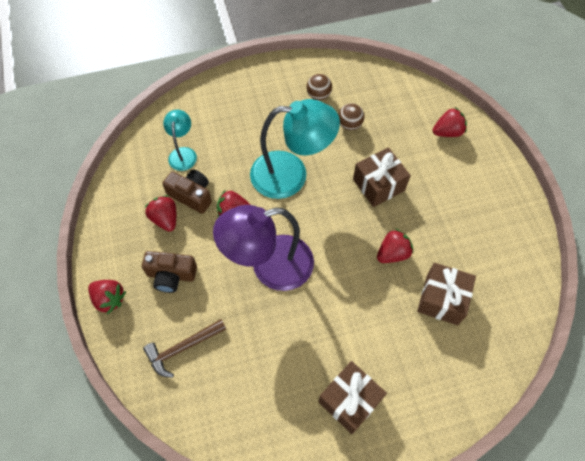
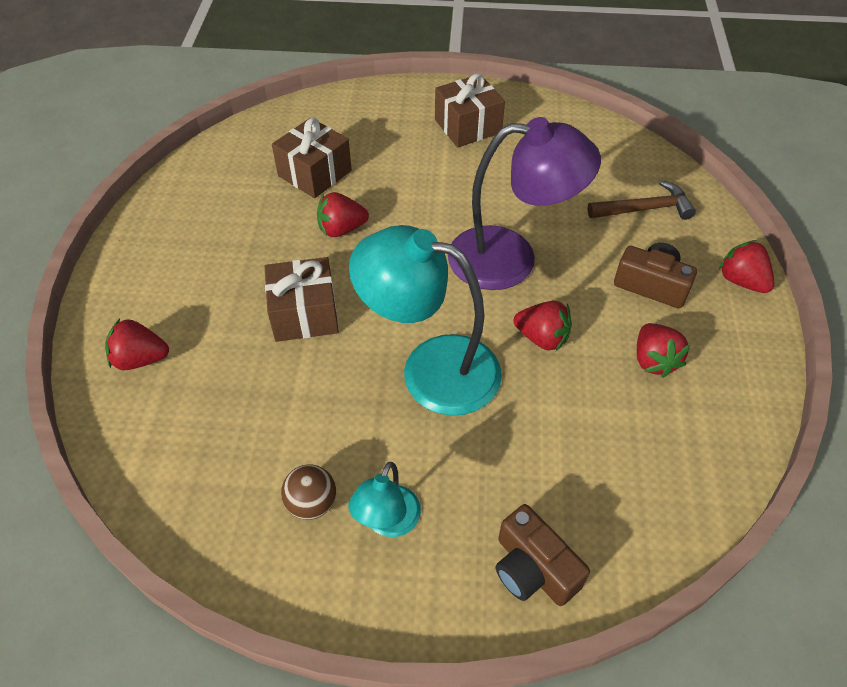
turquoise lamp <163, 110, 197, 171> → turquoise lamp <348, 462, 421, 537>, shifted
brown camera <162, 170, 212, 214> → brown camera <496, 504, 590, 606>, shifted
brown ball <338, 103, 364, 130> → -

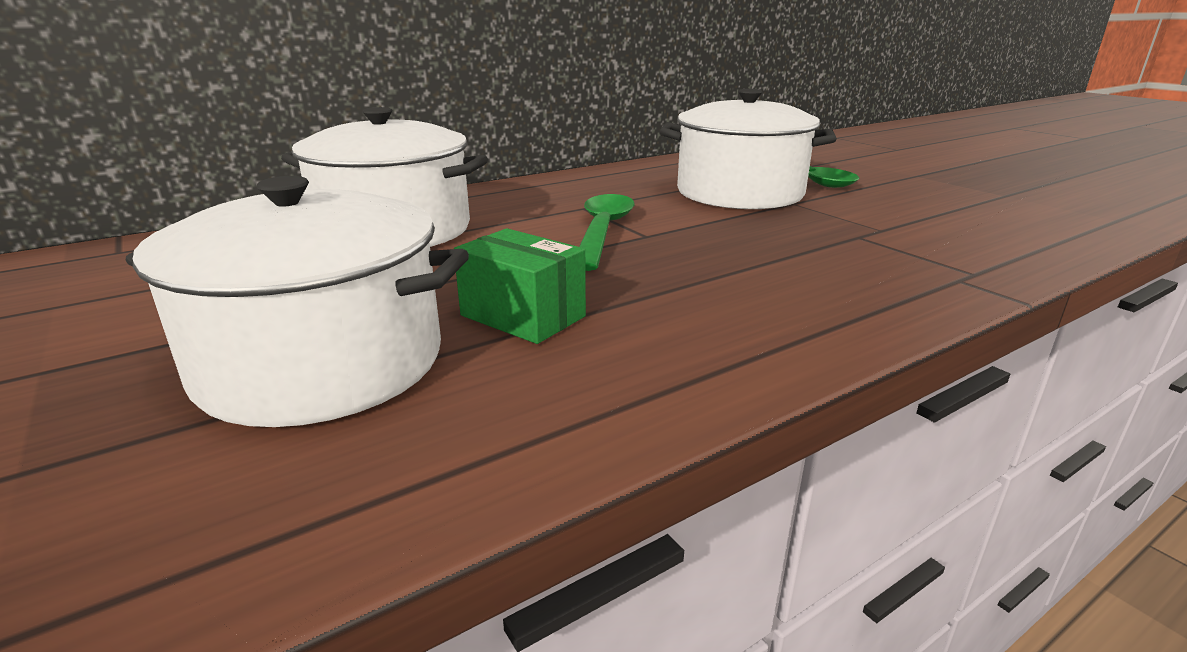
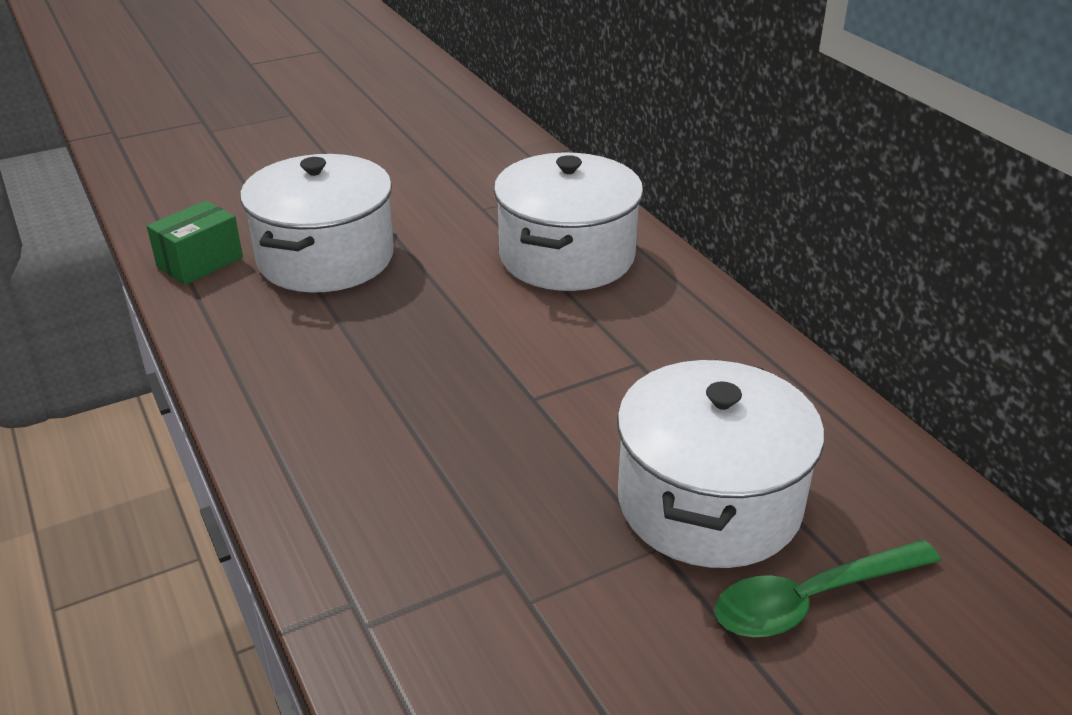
green box <454, 228, 586, 344> → green box <147, 200, 243, 285>, shifted
green spoon <579, 194, 634, 271> → -

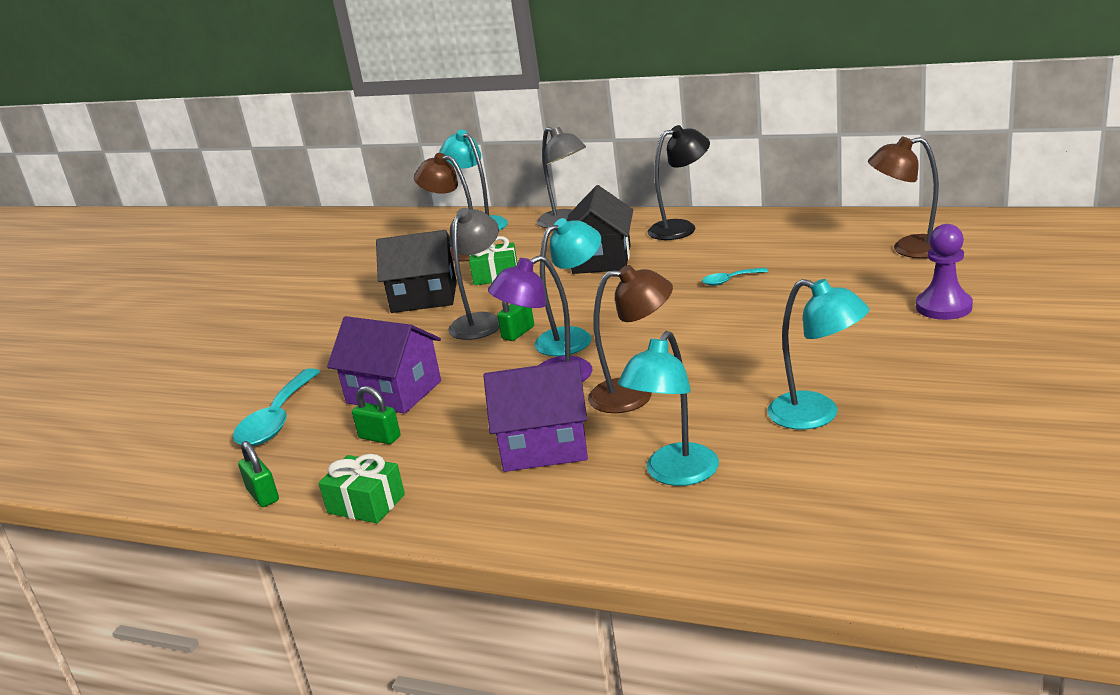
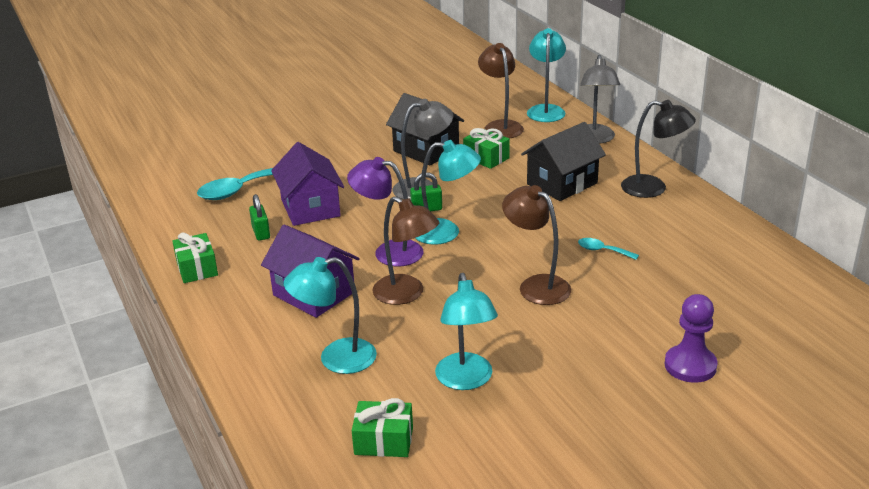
- → green gift <352, 398, 413, 457>
brown lamp <868, 137, 939, 258> → brown lamp <502, 185, 571, 305>, shifted
green padlock <238, 441, 279, 507> → -

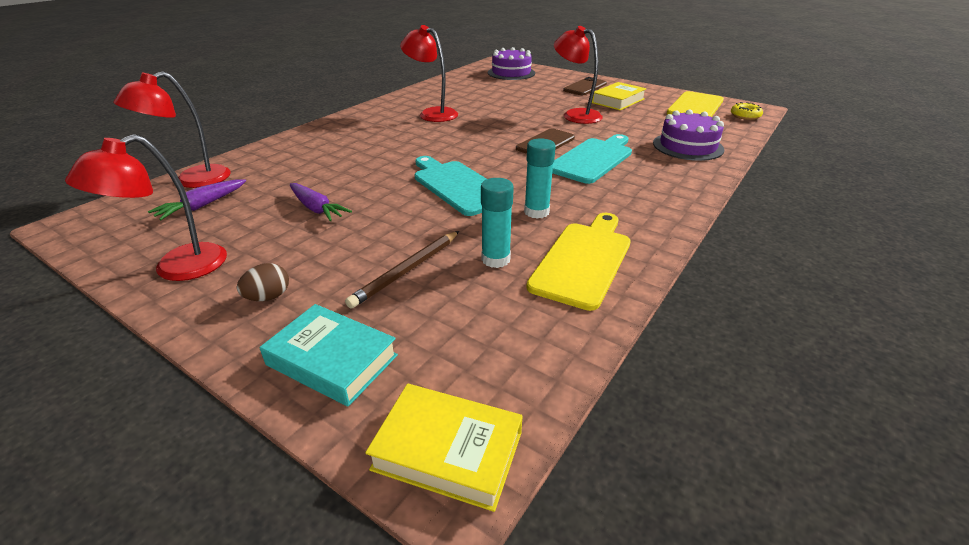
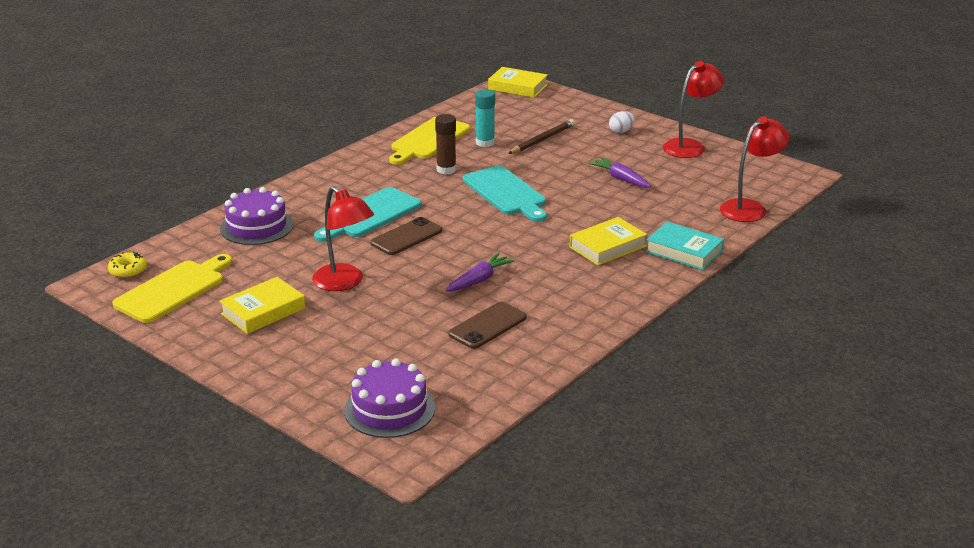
turquoise glue stick <524, 138, 556, 219> → brown glue stick <435, 114, 456, 174>
purple carrot <148, 179, 246, 220> → purple carrot <446, 253, 515, 292>, shifted
brown phone <563, 77, 607, 95> → brown phone <449, 302, 527, 349>, shifted
- → yellow book <570, 217, 647, 265>
brown egg <237, 263, 289, 301> → white egg <609, 111, 635, 133>
turquoise book <260, 304, 398, 406> → turquoise book <645, 222, 724, 270>, shifted
red lamp <400, 25, 458, 122> → -

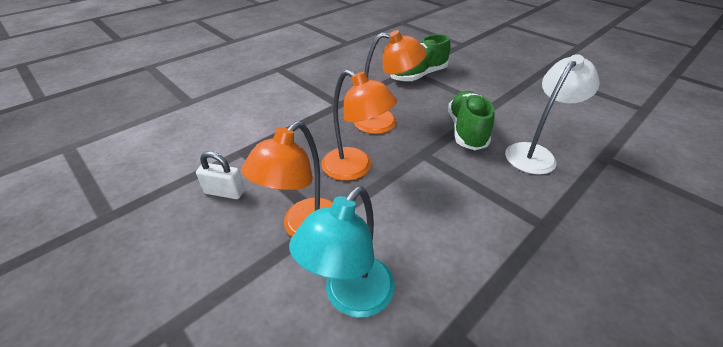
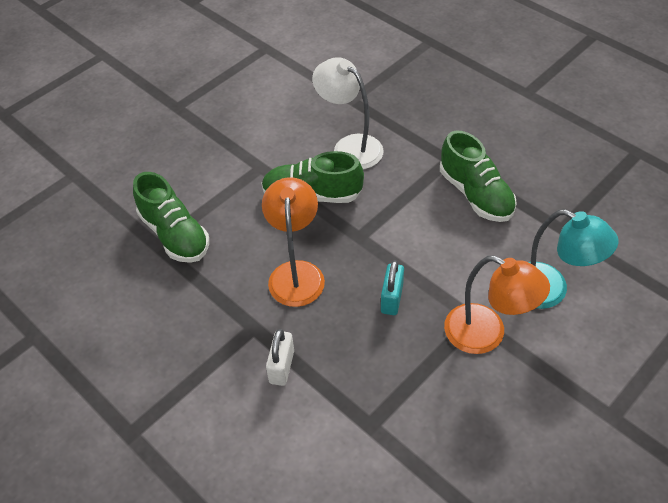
white padlock <196, 151, 245, 199> → white padlock <266, 329, 294, 386>, shifted
orange lamp <321, 69, 397, 181> → turquoise padlock <381, 260, 404, 315>
- → green shoe <440, 131, 517, 222>

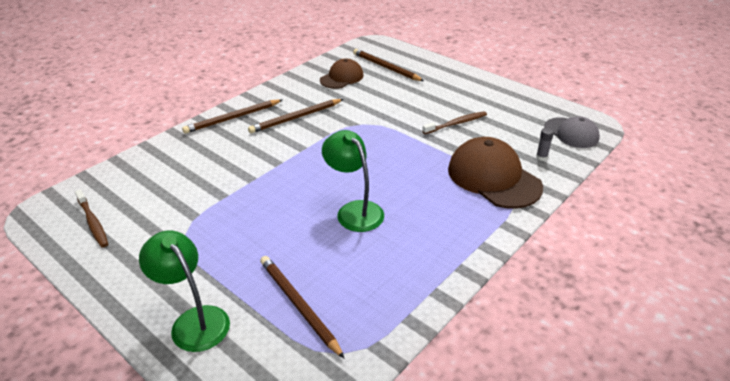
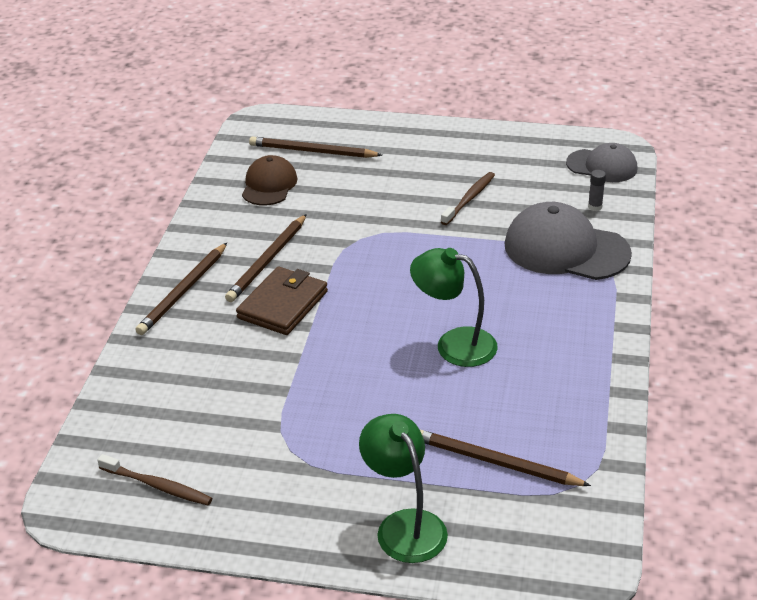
- → brown wallet <236, 267, 328, 335>
green lamp <139, 231, 230, 352> → green lamp <359, 414, 448, 563>, 45 degrees clockwise
brown cap <448, 137, 543, 209> → grey cap <505, 202, 632, 280>

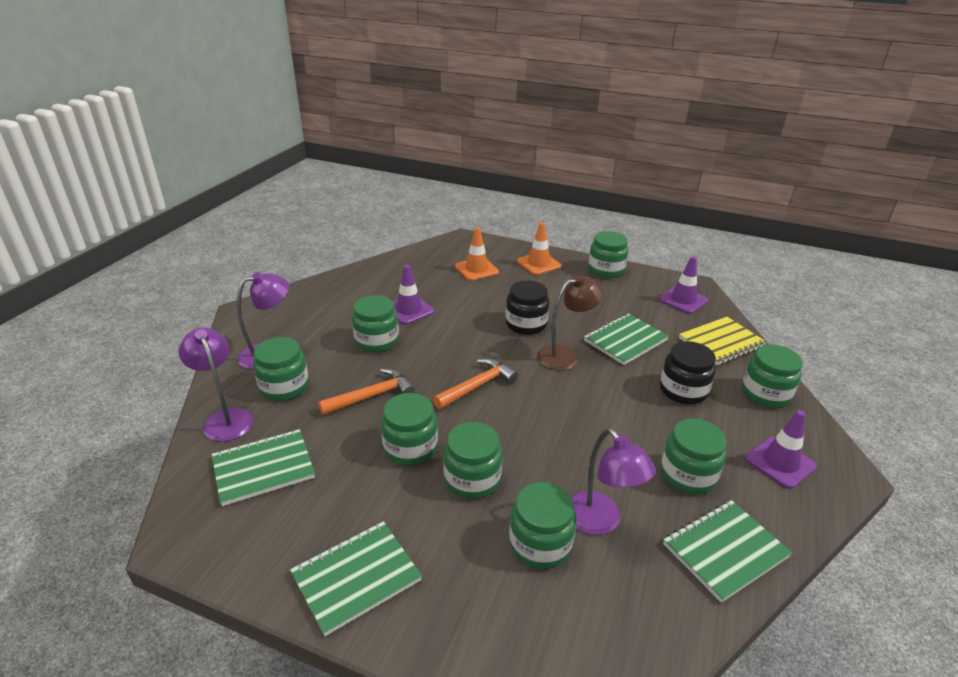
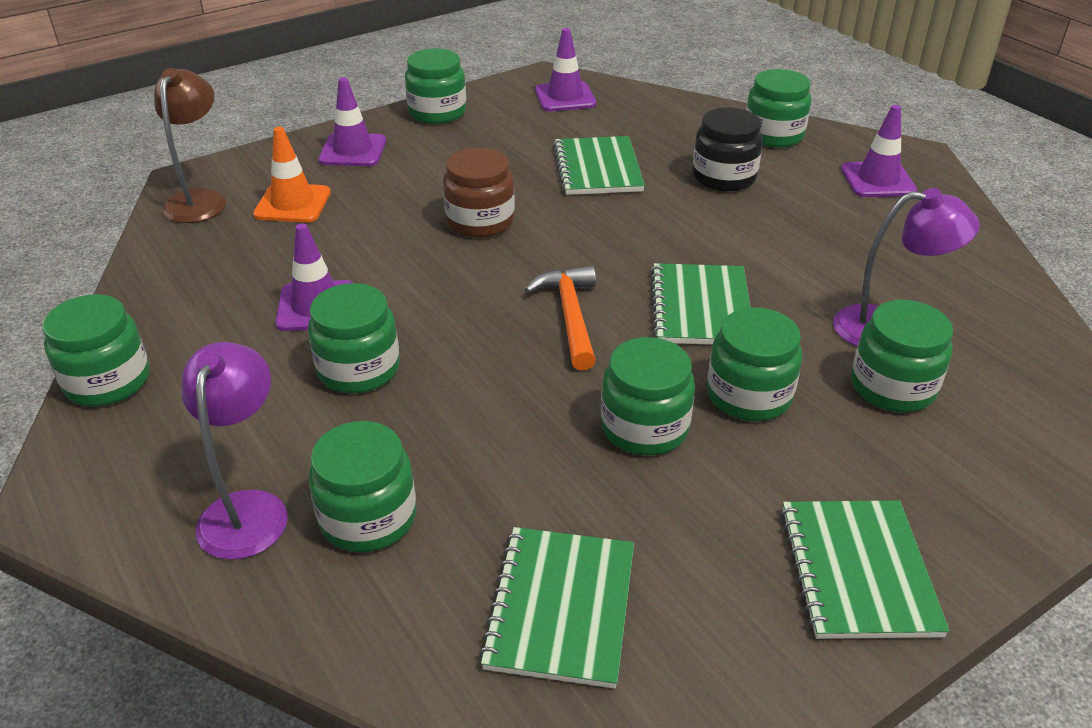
green jar <661, 418, 727, 494> → green jar <42, 294, 150, 406>, shifted
brown lamp <537, 275, 604, 371> → brown lamp <154, 68, 226, 223>, shifted
orange traffic cone <517, 222, 561, 275> → purple traffic cone <318, 77, 386, 166>
black jar <505, 280, 550, 335> → brown jar <443, 148, 515, 238>
green notebook <663, 500, 792, 603> → green notebook <650, 263, 751, 345>, shifted
purple lamp <179, 328, 253, 442> → -
orange hammer <318, 369, 415, 415> → -
yellow notebook <679, 317, 768, 366> → -

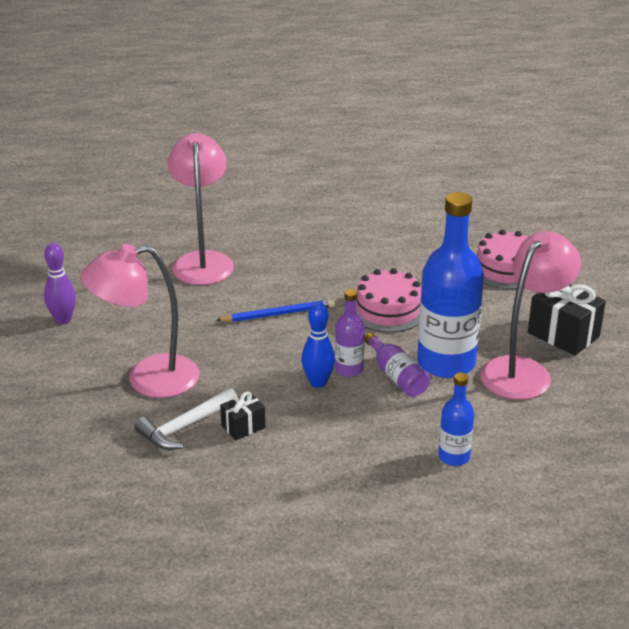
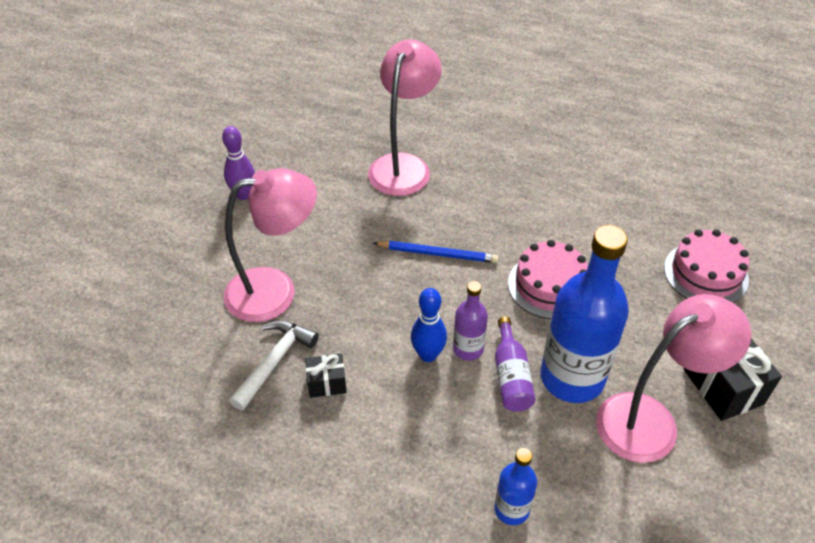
pink lamp <81, 244, 199, 398> → pink lamp <224, 168, 317, 322>, 150 degrees clockwise
white hammer <134, 388, 238, 450> → white hammer <229, 320, 319, 411>, 135 degrees clockwise

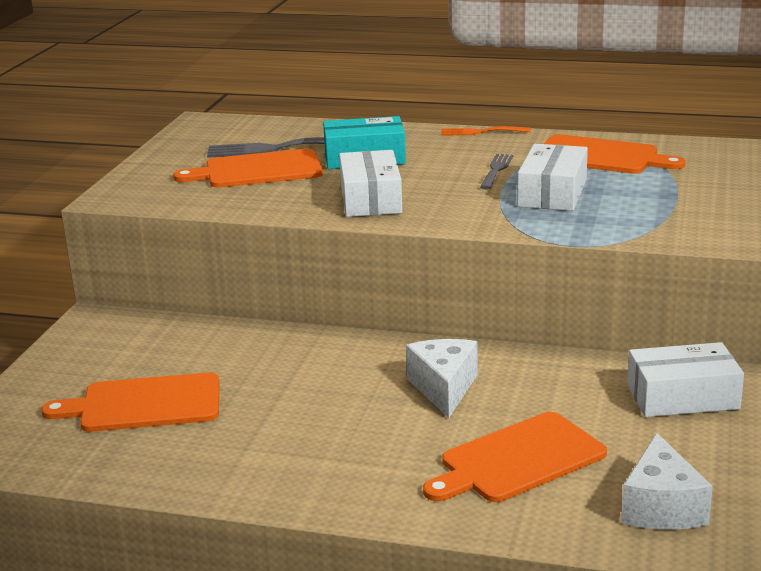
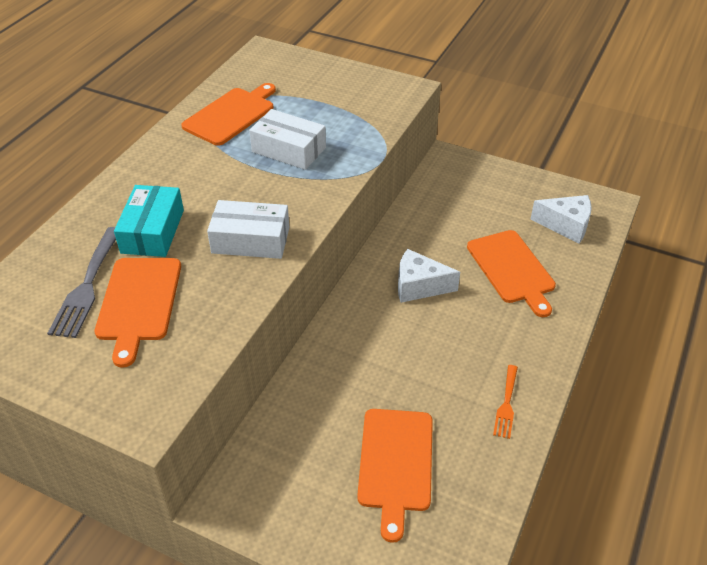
orange fork <441, 126, 530, 136> → orange fork <493, 365, 518, 439>, shifted
grey fork <480, 154, 513, 190> → -
white box <627, 342, 744, 417> → -

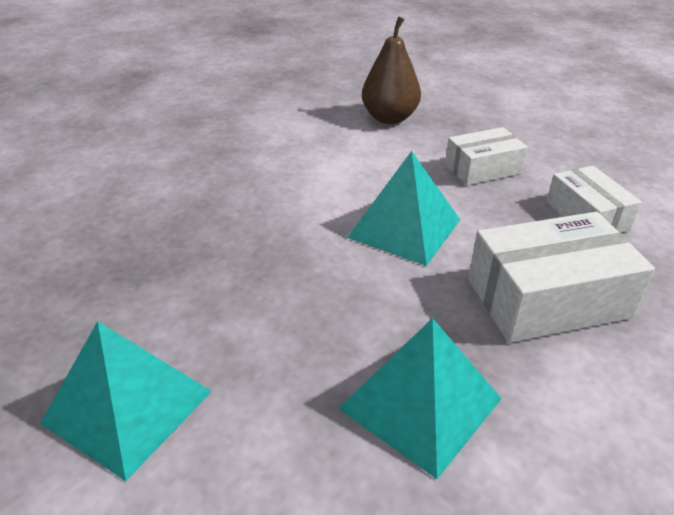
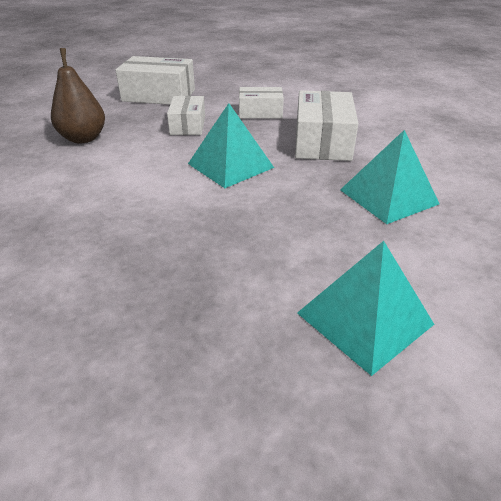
- → white box <115, 56, 195, 105>

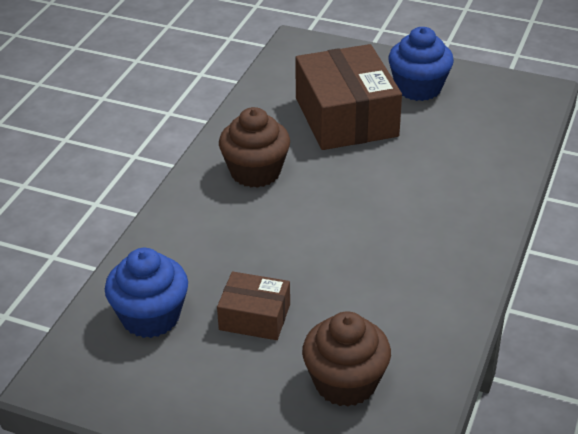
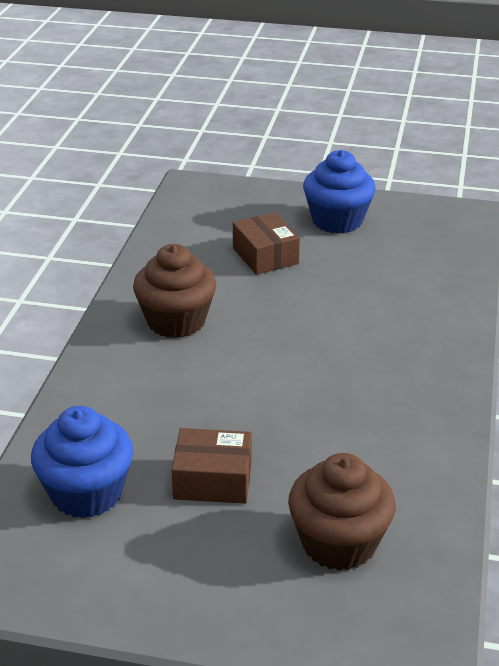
brown box <295, 44, 402, 150> → brown box <233, 212, 300, 275>, x0.53

